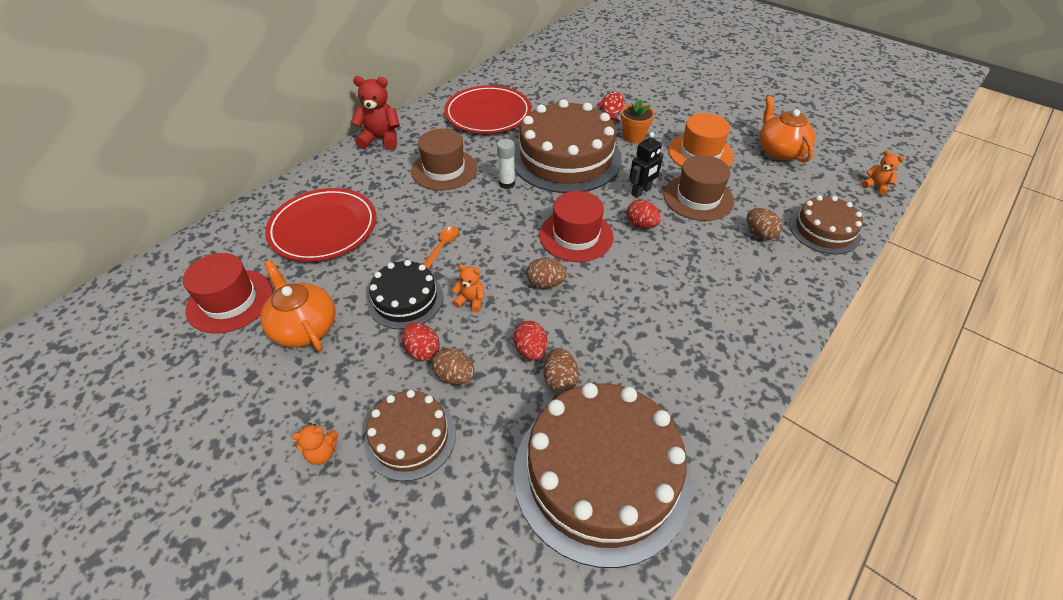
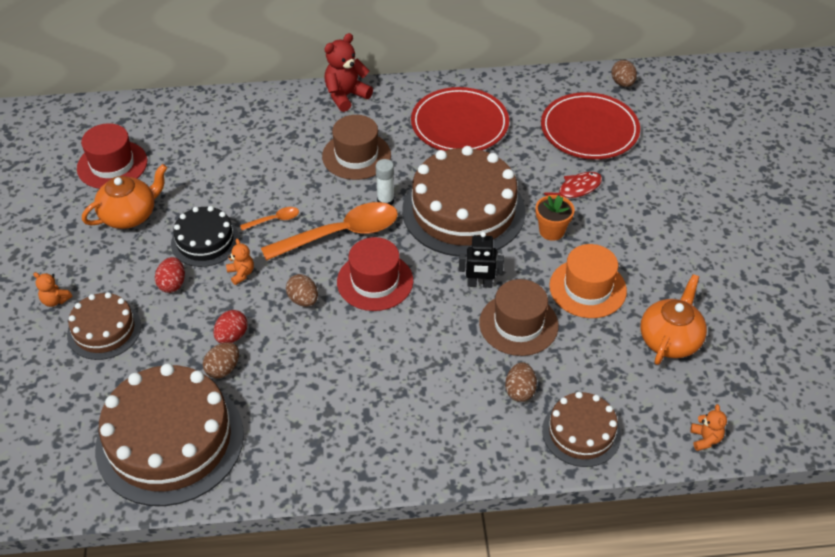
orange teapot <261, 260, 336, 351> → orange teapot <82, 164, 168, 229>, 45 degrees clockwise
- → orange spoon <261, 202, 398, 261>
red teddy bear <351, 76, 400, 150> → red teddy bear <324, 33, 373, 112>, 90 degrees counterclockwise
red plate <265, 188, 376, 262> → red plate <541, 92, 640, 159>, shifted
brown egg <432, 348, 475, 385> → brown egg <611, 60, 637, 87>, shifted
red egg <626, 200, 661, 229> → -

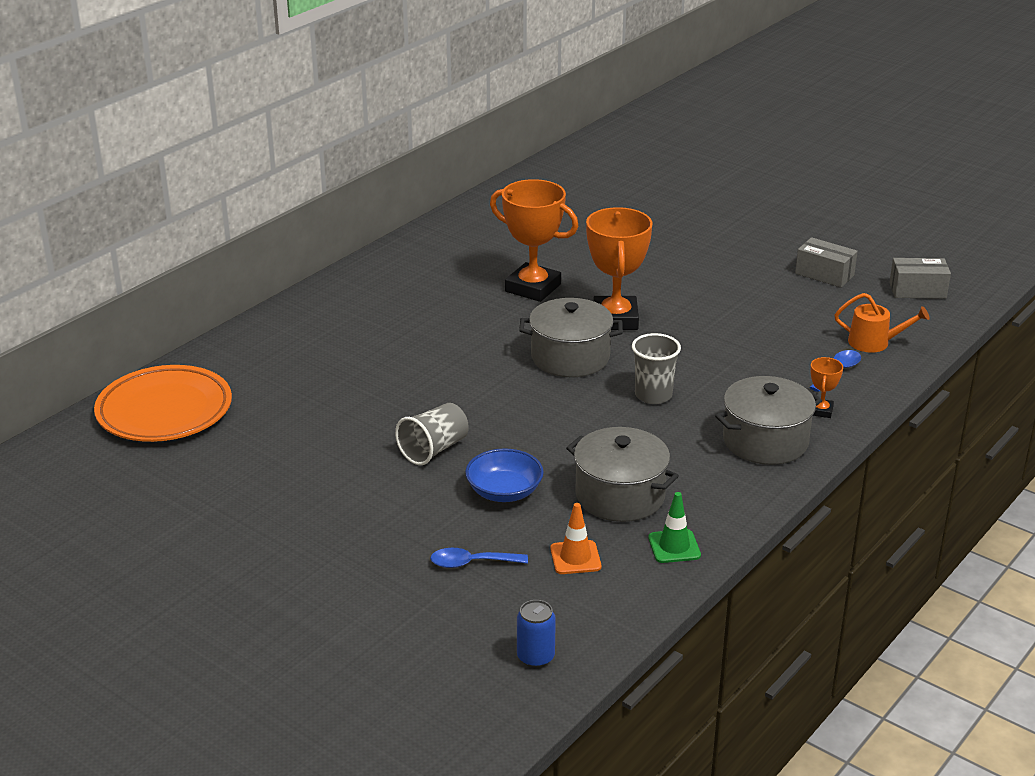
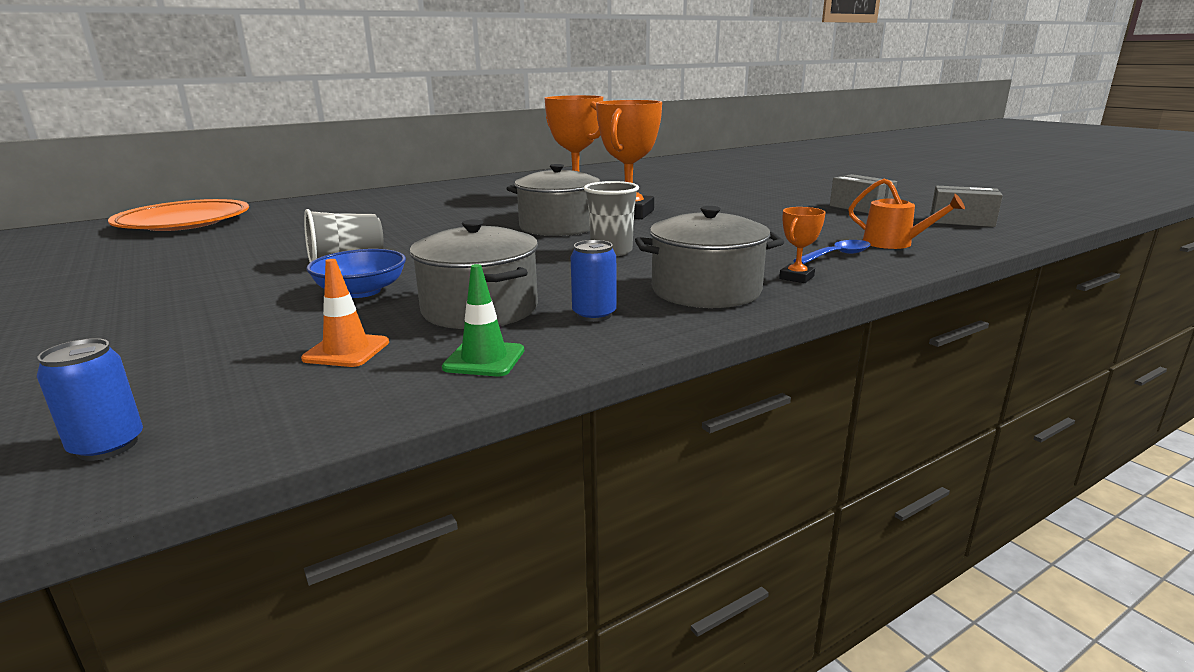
- → blue can <571, 240, 616, 322>
blue spoon <430, 548, 528, 568> → -

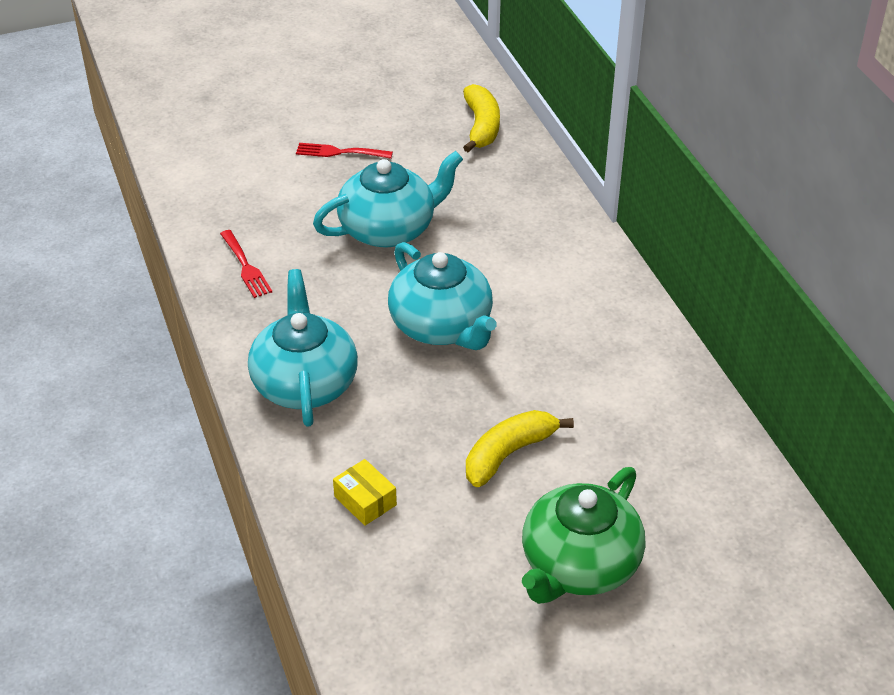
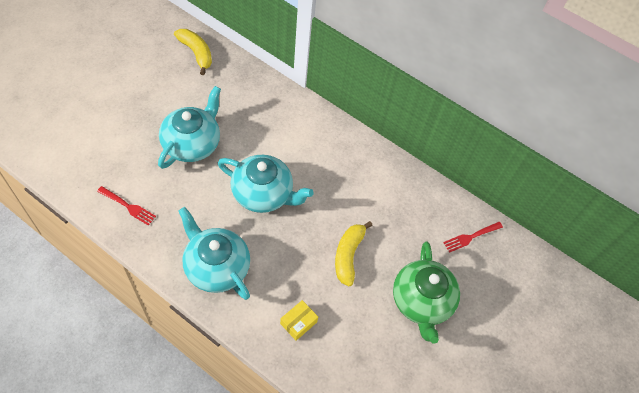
yellow box <333, 459, 397, 526> → yellow box <280, 300, 318, 341>, 60 degrees counterclockwise
red fork <296, 143, 393, 159> → red fork <443, 222, 503, 253>, shifted

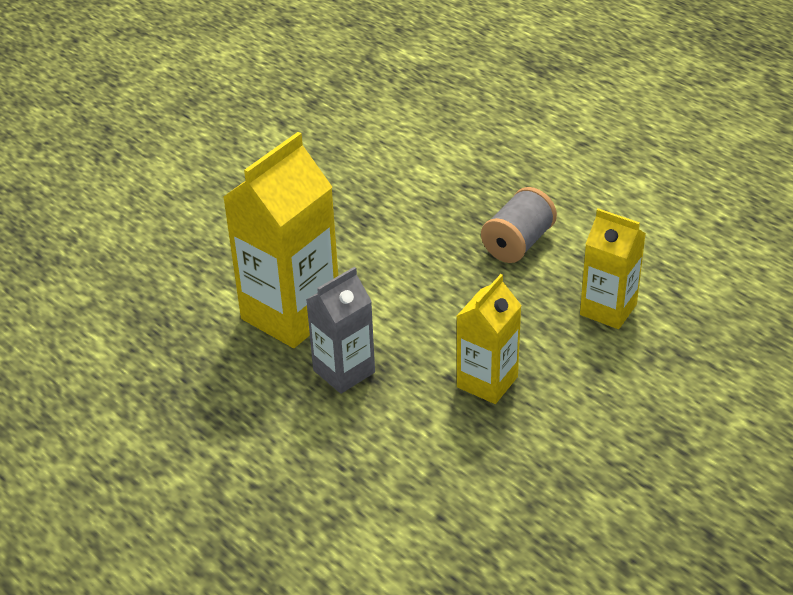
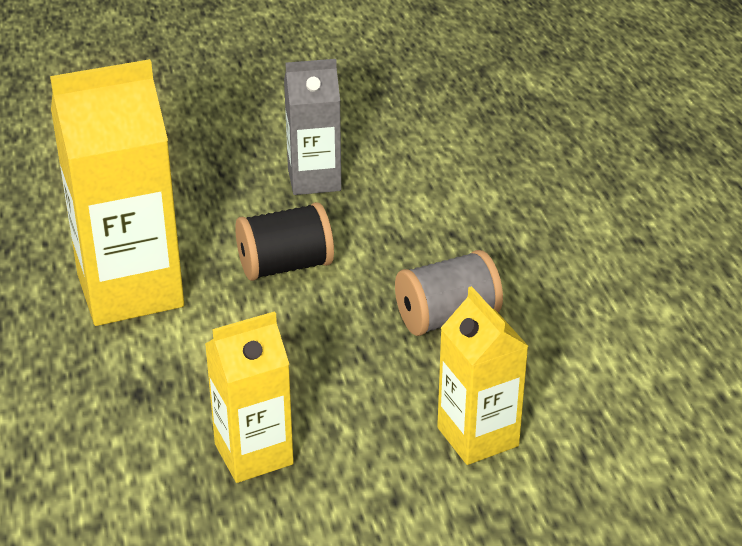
- → black spool <235, 202, 334, 281>
grey carton <306, 267, 375, 394> → grey carton <284, 59, 341, 195>, shifted

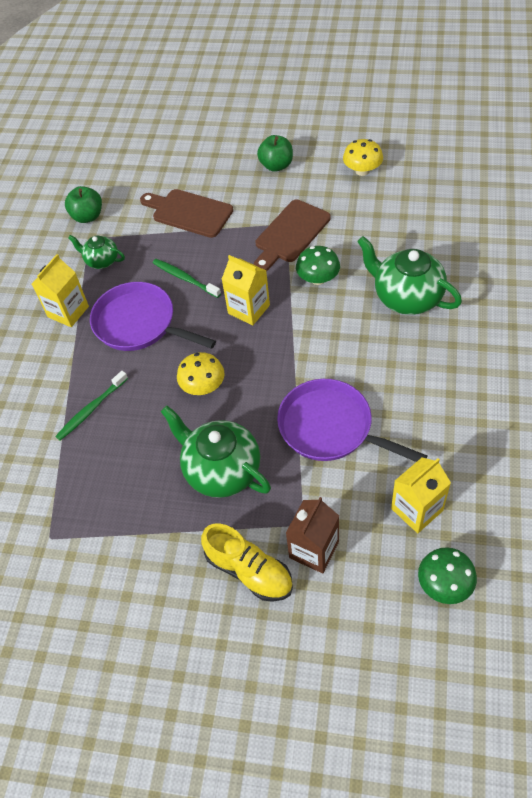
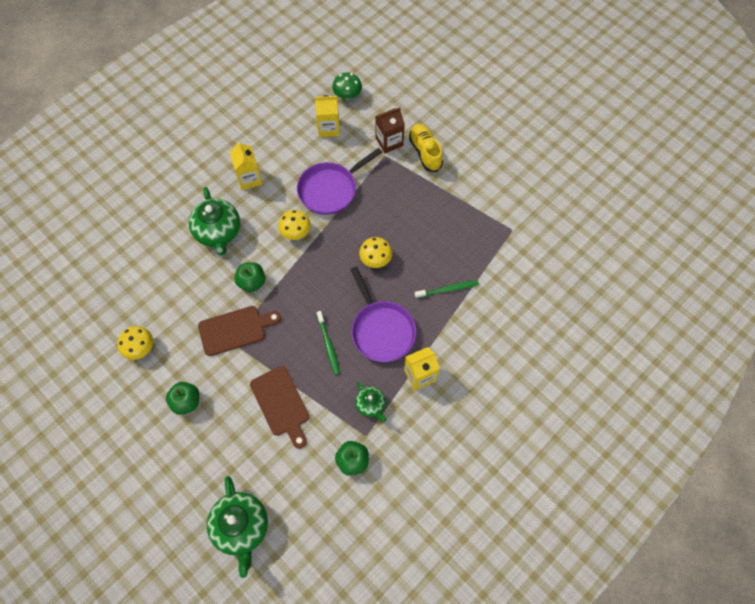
green teapot <160, 405, 271, 498> → green teapot <207, 476, 268, 578>, shifted
yellow carton <221, 255, 270, 326> → yellow carton <229, 141, 262, 190>, shifted
green mushroom <296, 246, 340, 285> → green apple <234, 262, 265, 292>
- → yellow mushroom <278, 210, 311, 240>
purple pan <277, 379, 427, 462> → purple pan <297, 148, 382, 215>, 75 degrees clockwise

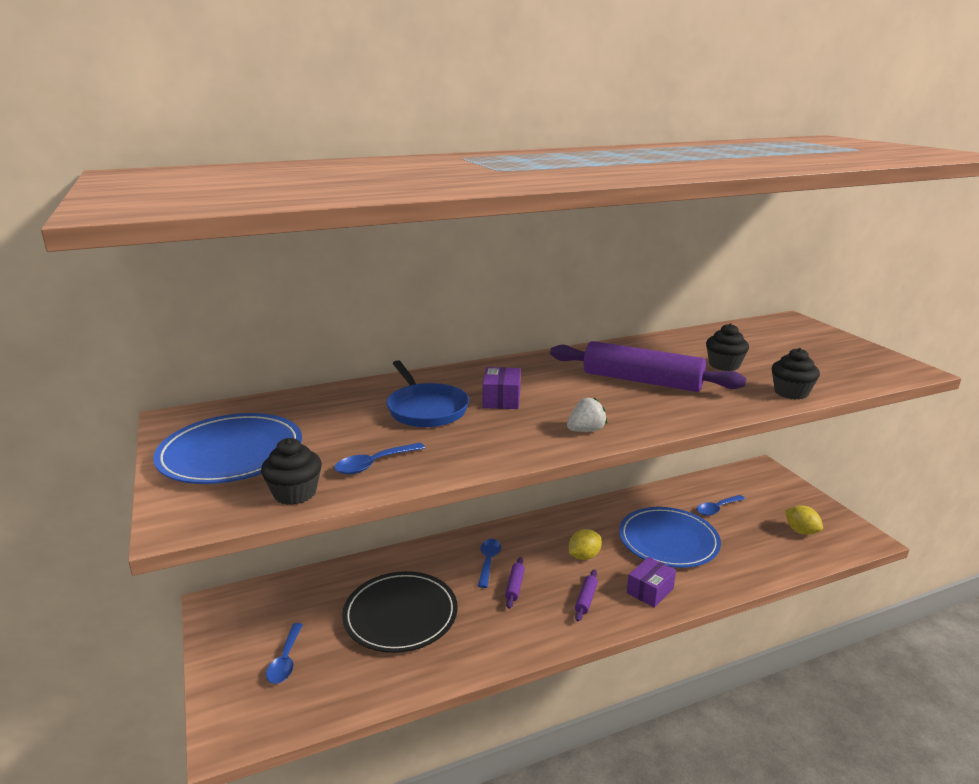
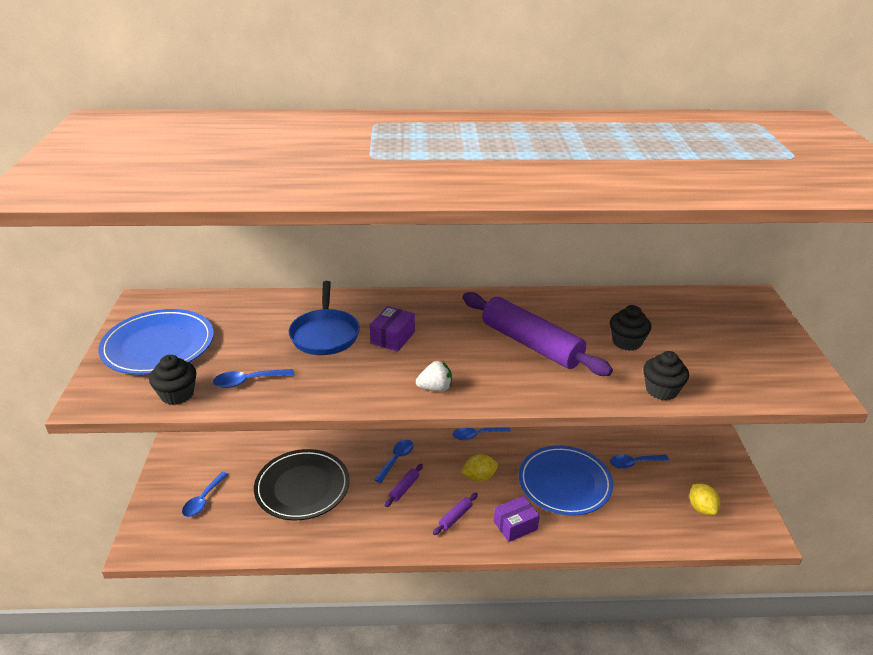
- → blue spoon <453, 427, 511, 440>

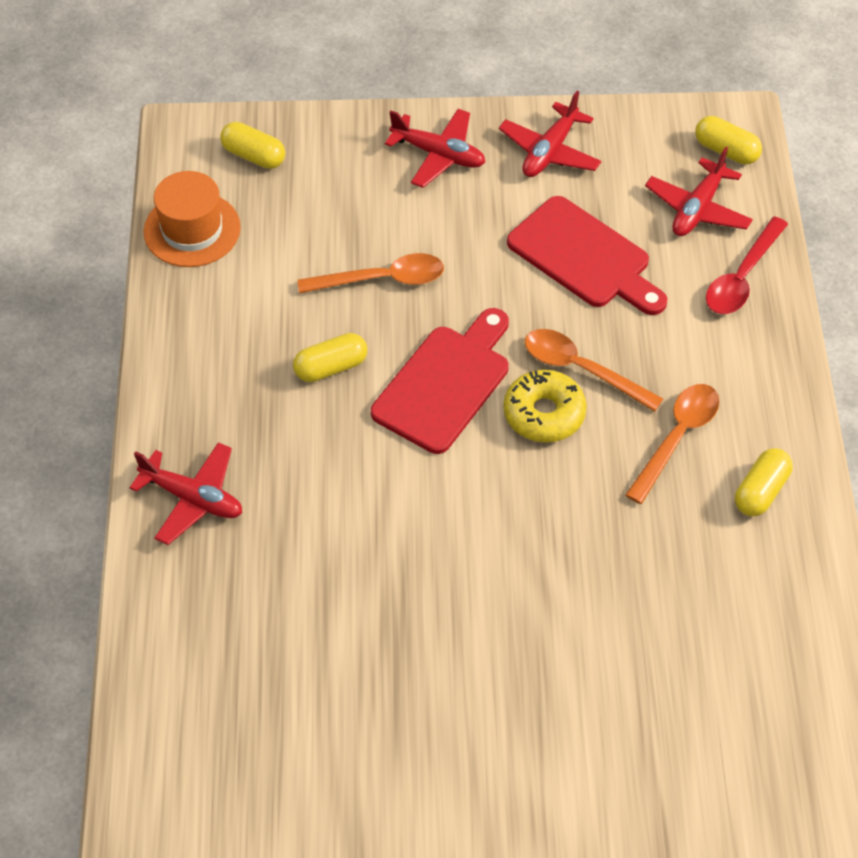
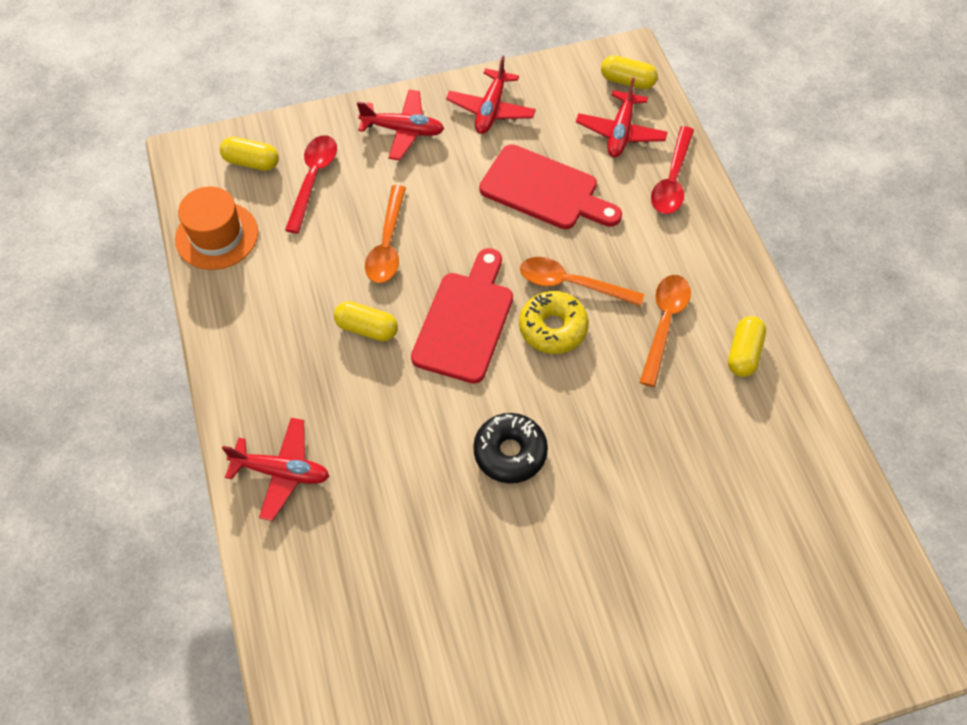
- → red spoon <285, 135, 337, 233>
yellow capsule <293, 333, 368, 382> → yellow capsule <334, 301, 398, 342>, 60 degrees clockwise
orange spoon <298, 253, 444, 294> → orange spoon <365, 185, 406, 283>, 120 degrees clockwise
- → black donut <473, 413, 548, 483>

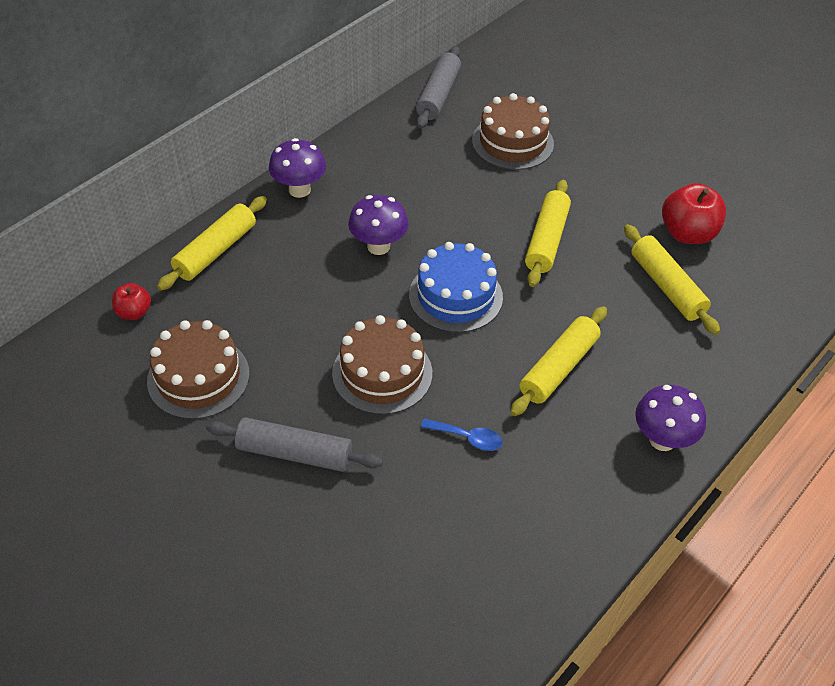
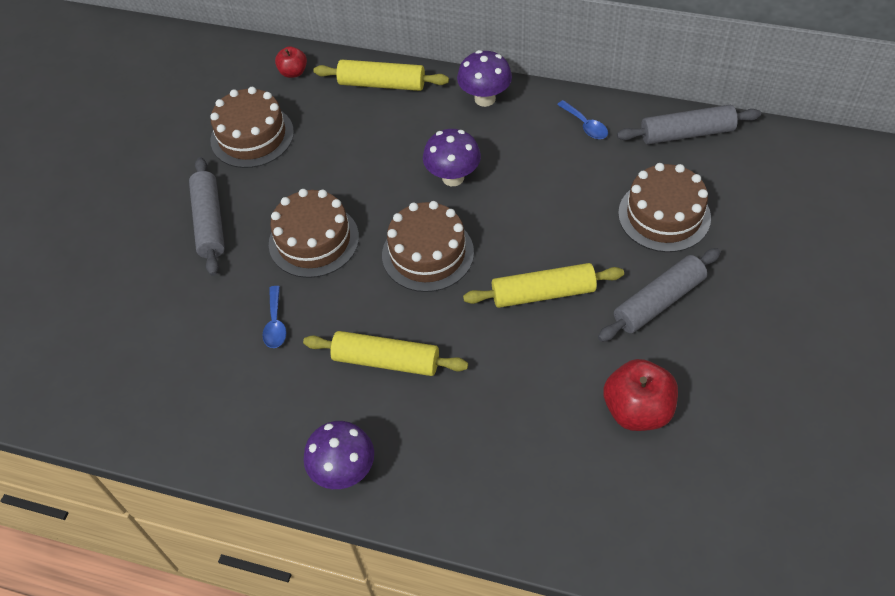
blue cake <409, 242, 503, 333> → brown cake <382, 201, 474, 292>
- → blue spoon <557, 100, 608, 139>
- → grey rolling pin <598, 248, 721, 342>
yellow rolling pin <624, 224, 720, 335> → -

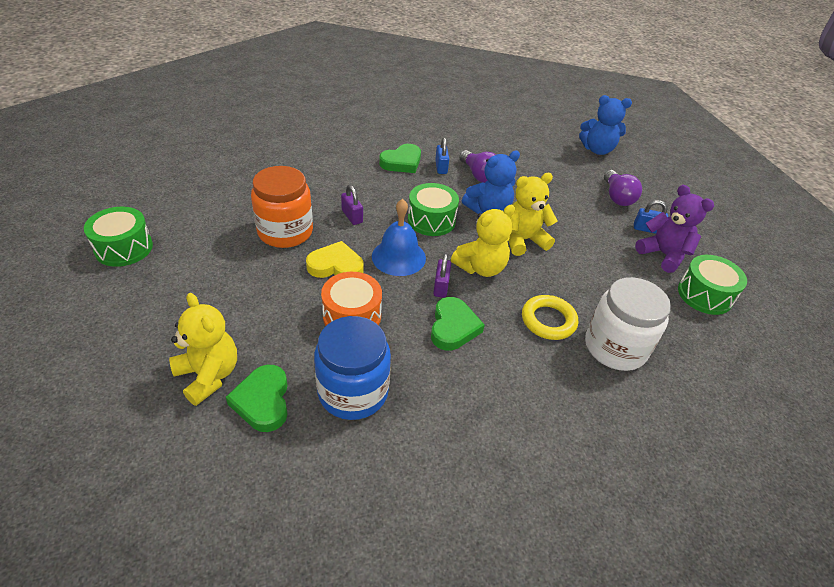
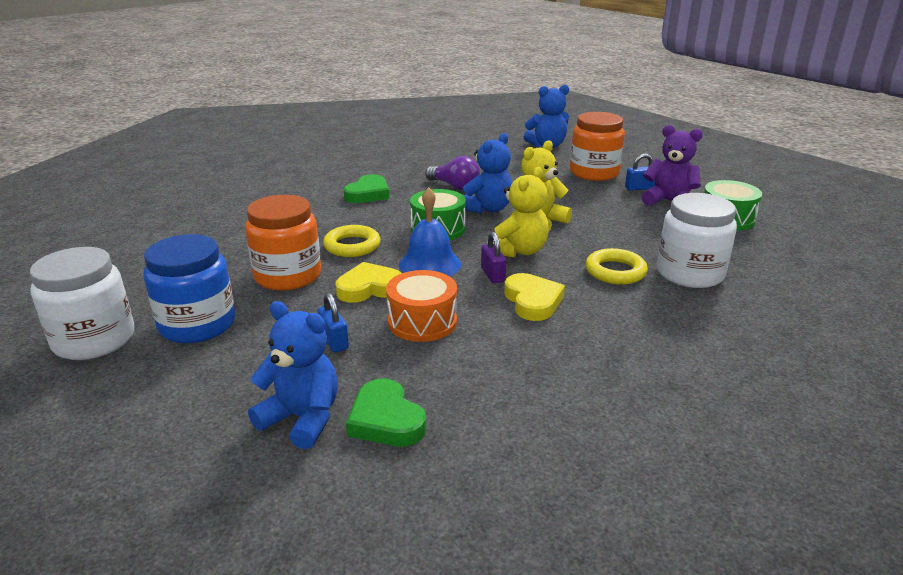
green drum <84, 207, 153, 267> → white jar <30, 247, 134, 360>
blue jar <314, 316, 391, 420> → blue jar <143, 234, 235, 343>, shifted
yellow teddy bear <169, 293, 237, 406> → blue teddy bear <248, 301, 338, 449>
blue padlock <435, 137, 449, 174> → blue padlock <318, 293, 349, 352>, shifted
purple padlock <341, 185, 363, 225> → yellow ring <323, 225, 381, 257>
green heart <431, 297, 485, 351> → yellow heart <504, 273, 565, 321>
purple light bulb <604, 170, 642, 206> → orange jar <570, 112, 625, 181>

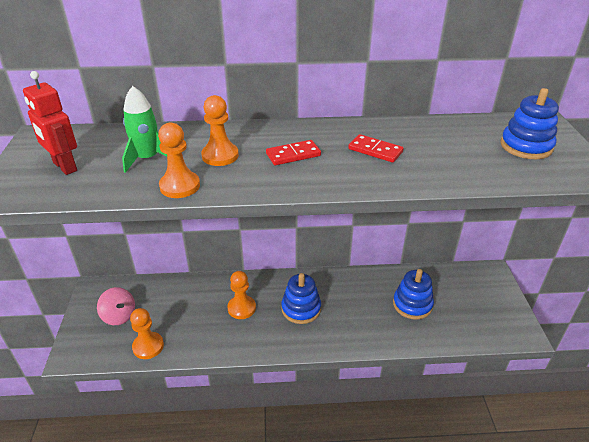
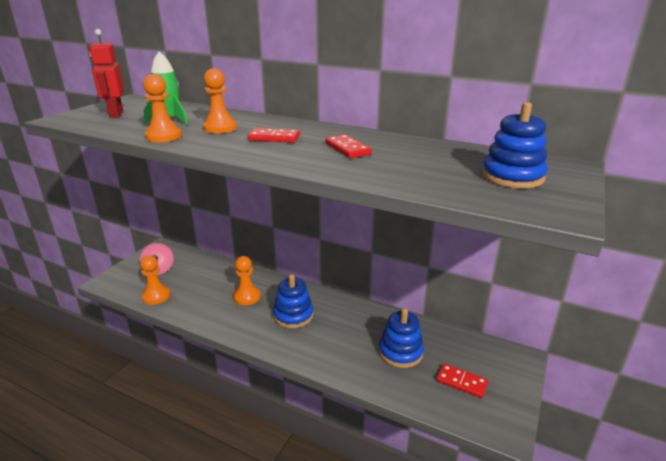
- → red domino <436, 363, 488, 398>

